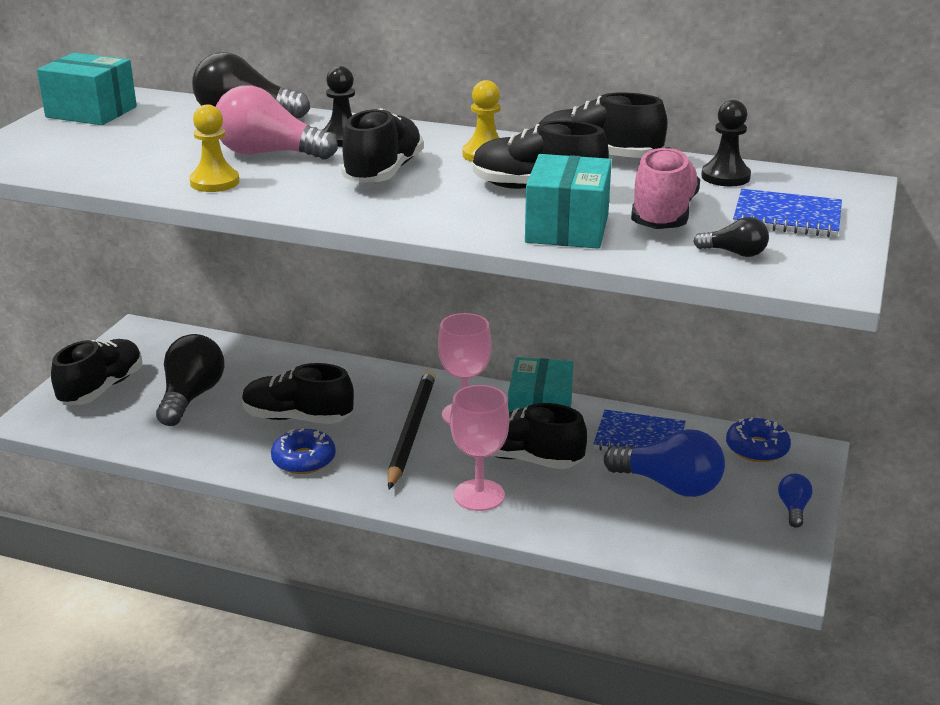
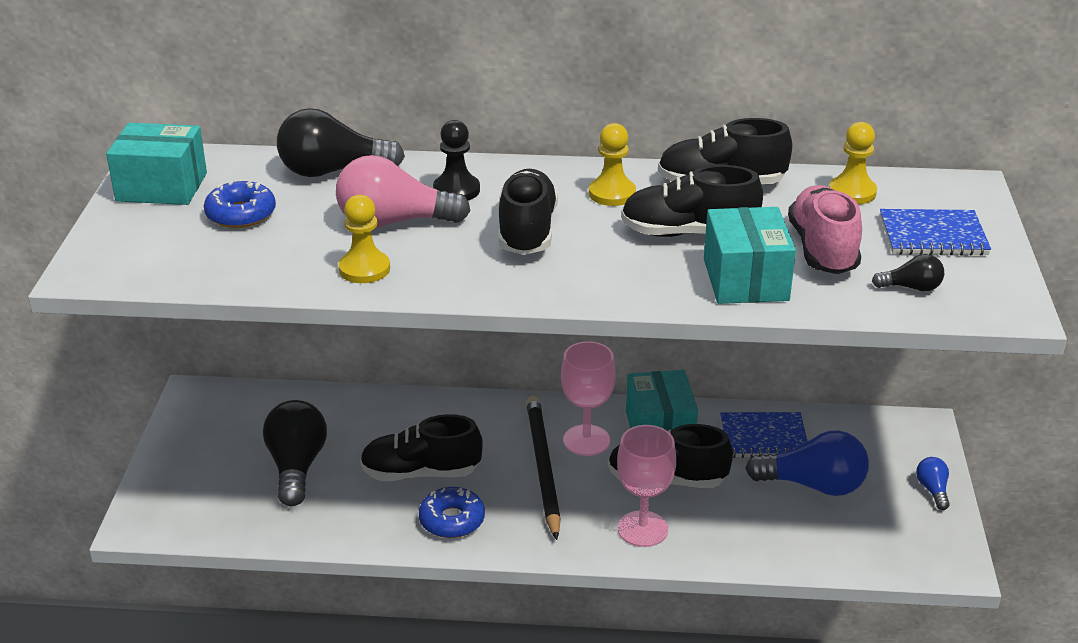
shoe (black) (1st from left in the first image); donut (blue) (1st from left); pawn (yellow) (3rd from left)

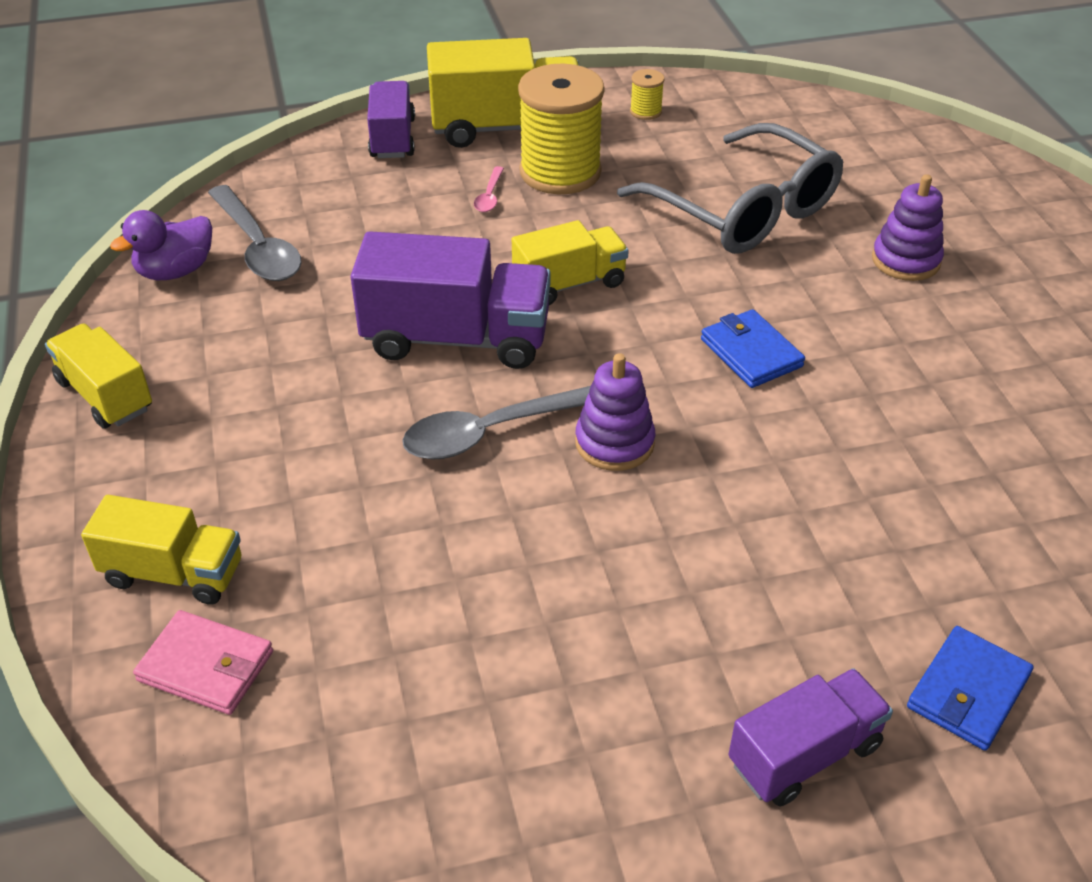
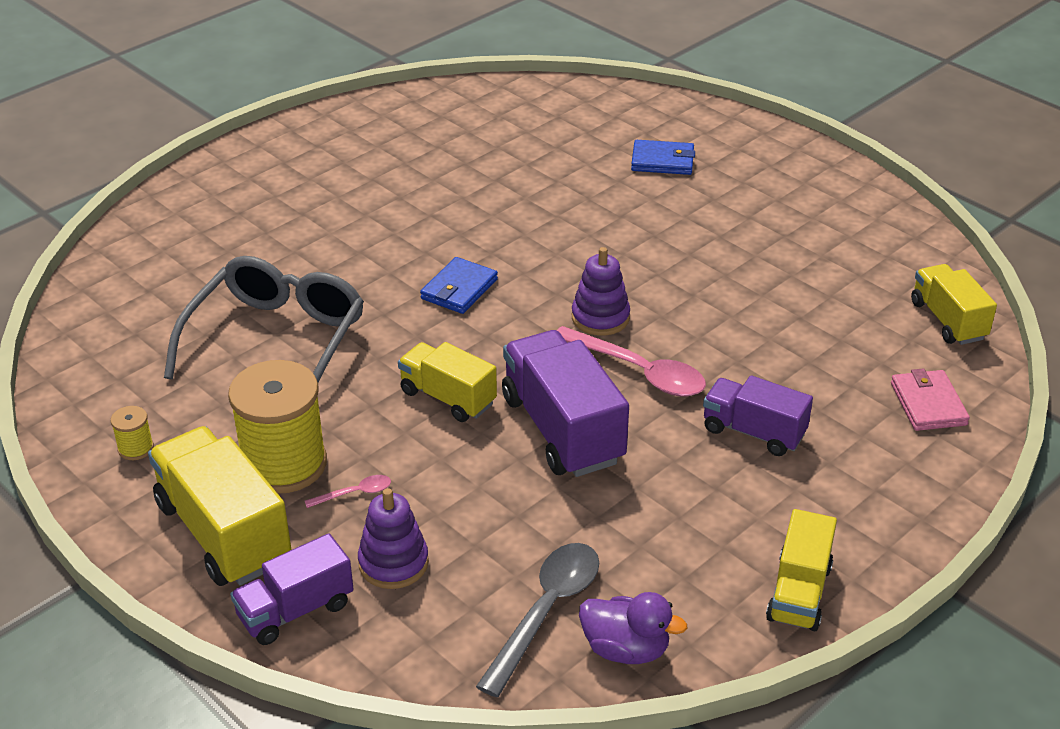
truck (yellow) (4th from left); truck (purple) (3rd from left); stacking toy (purple) (1st from left); spoon (pink) (2nd from left)

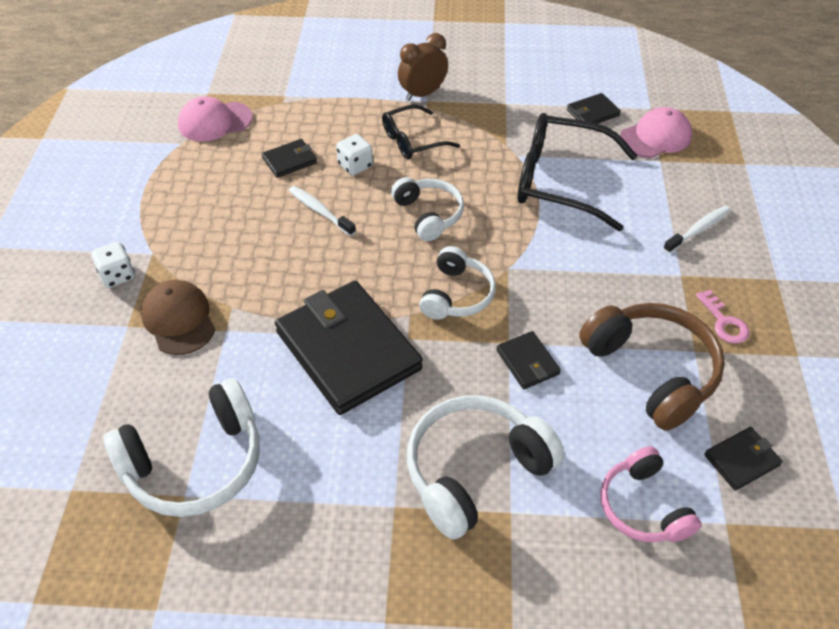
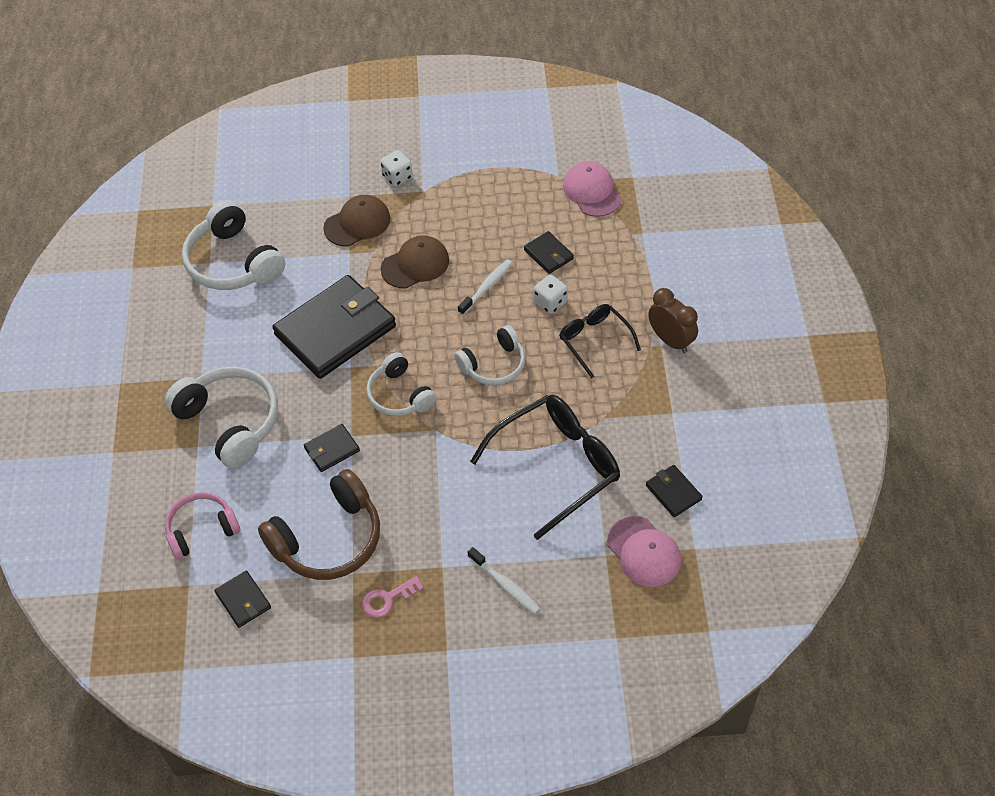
cap (brown) (2nd from left); headphones (white) (3rd from left); glasses (black) (1st from left)

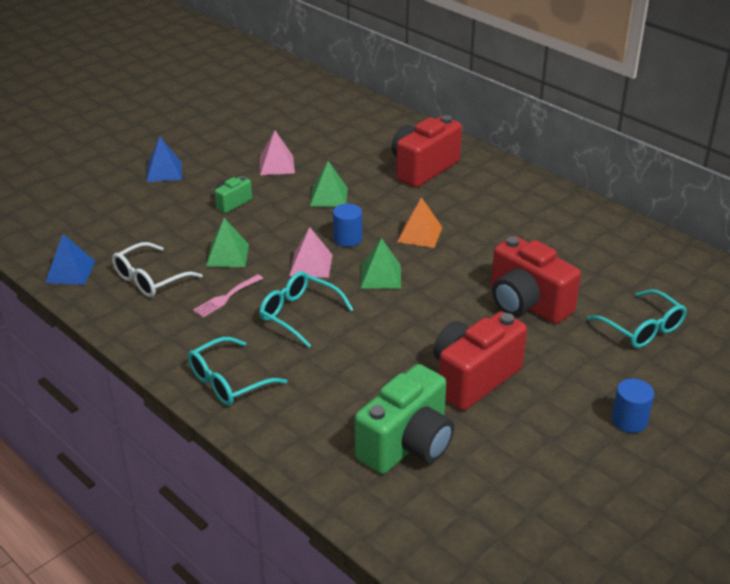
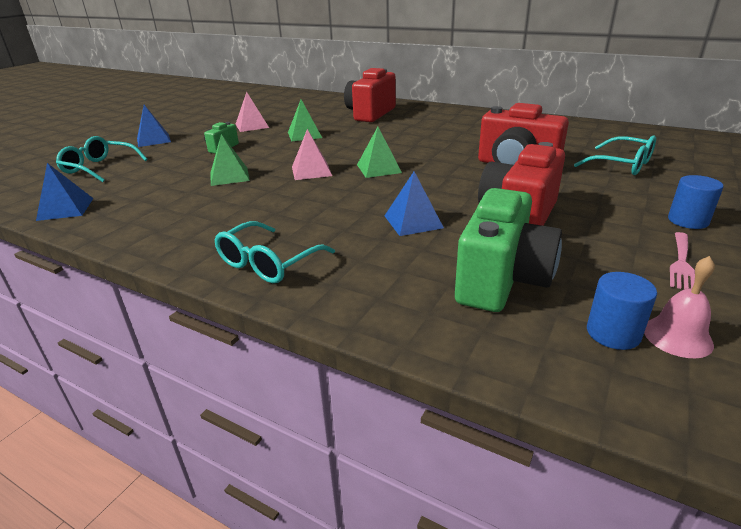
glasses (white); pyramid (orange); pyramid (blue) (3rd from left); bell (pink); fork (pink); glasses (turquoise) (1st from left); cylinder (blue) (1st from left)

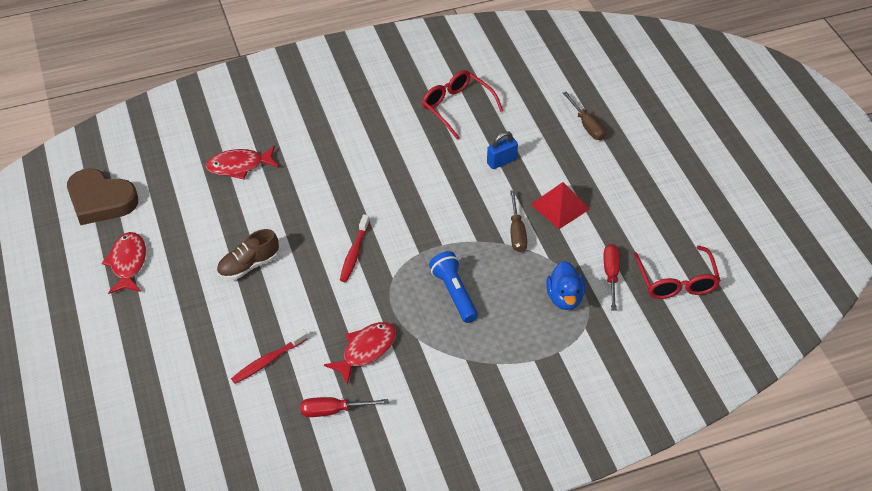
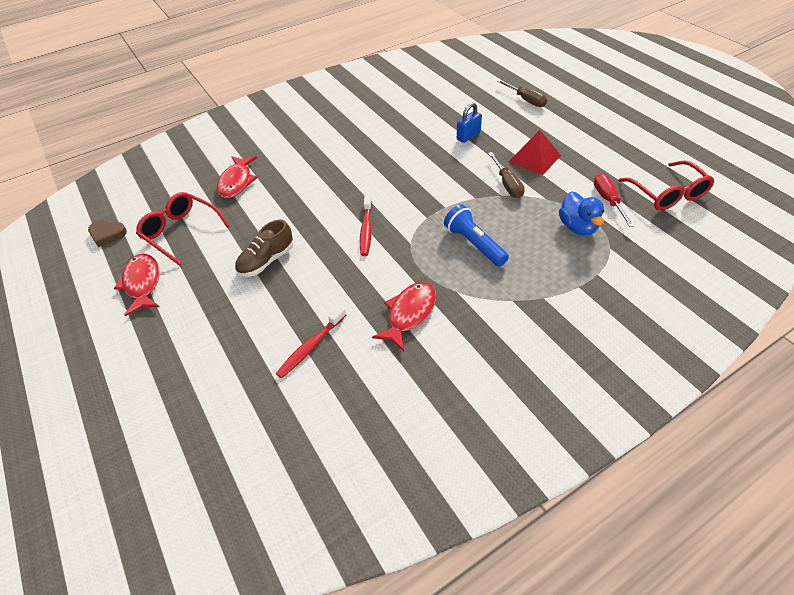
screwdriver (red) (1st from left in the first image); glasses (red) (1st from left); fish (red) (2nd from left); heart (brown)

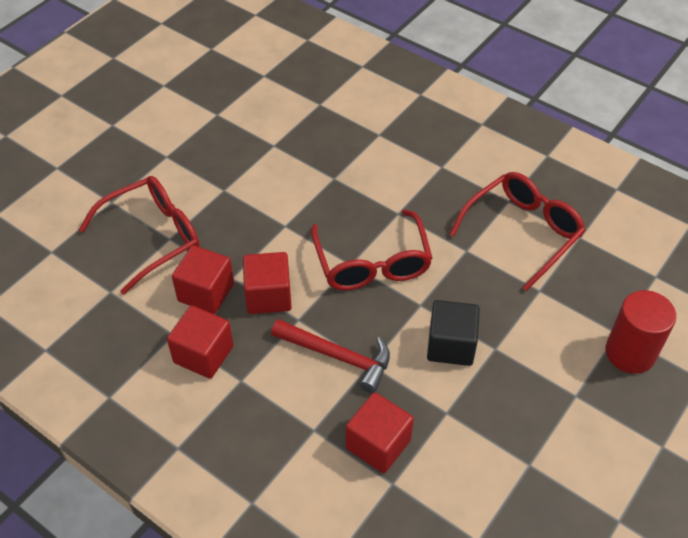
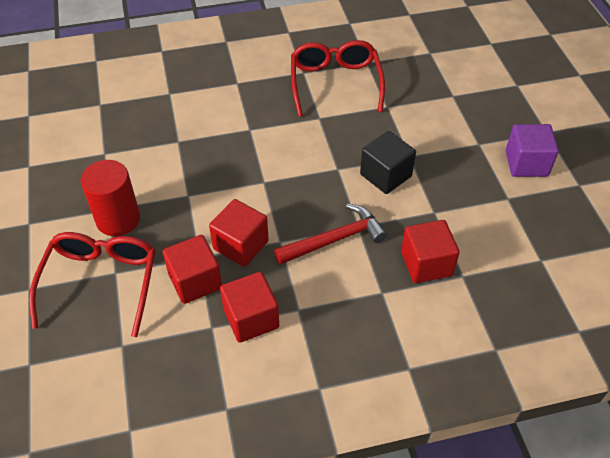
glasses (red) (2nd from left in the first image); cube (purple); cylinder (red)

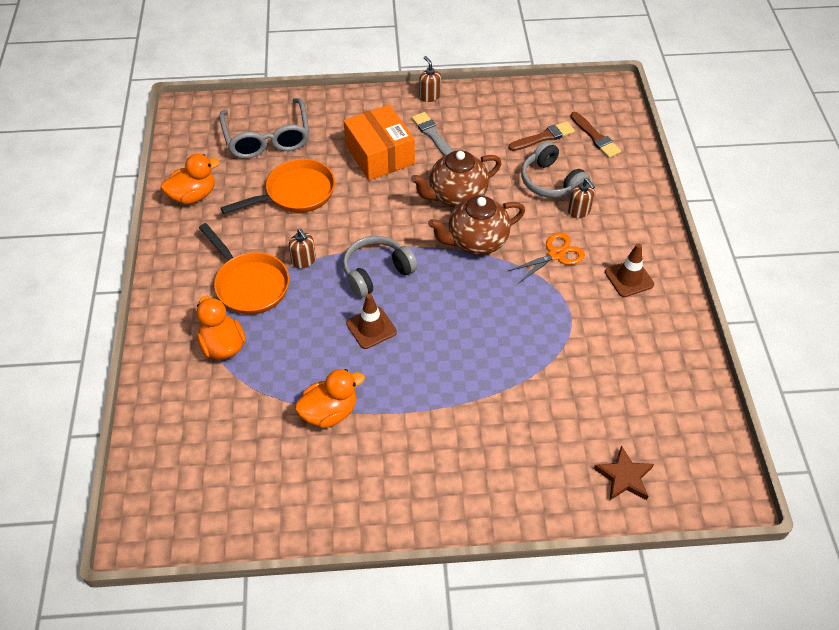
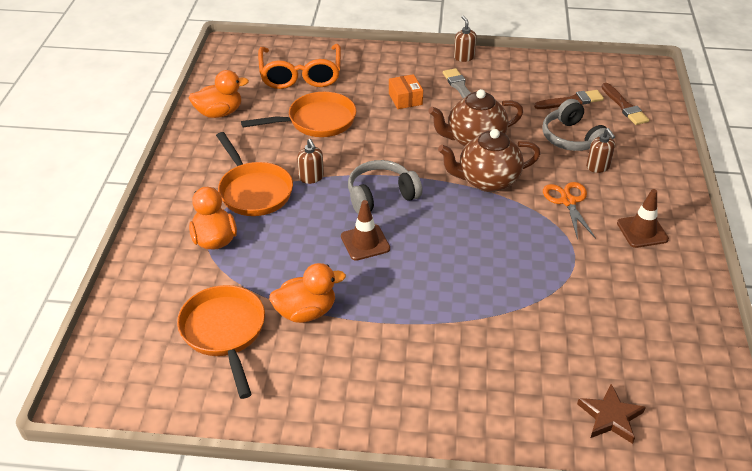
pan (orange) (1st from left); glasses (orange); scissors (orange); box (orange)

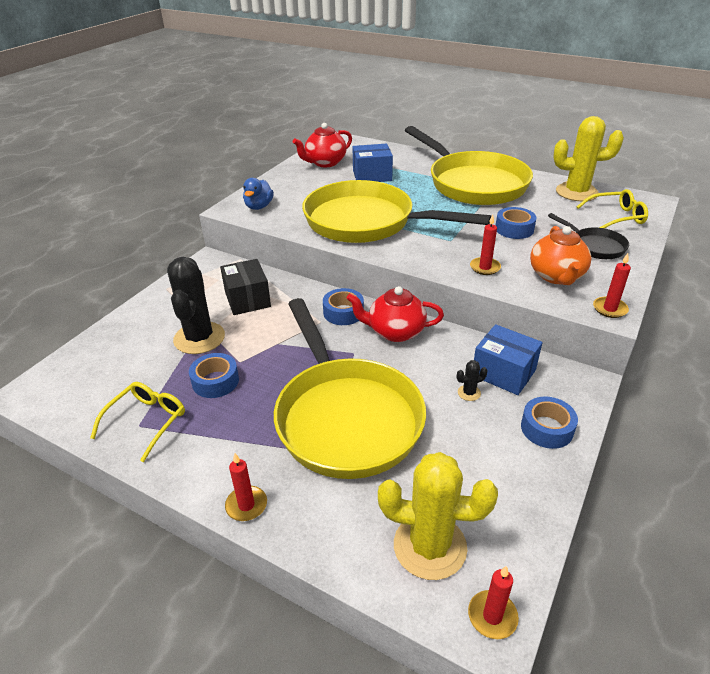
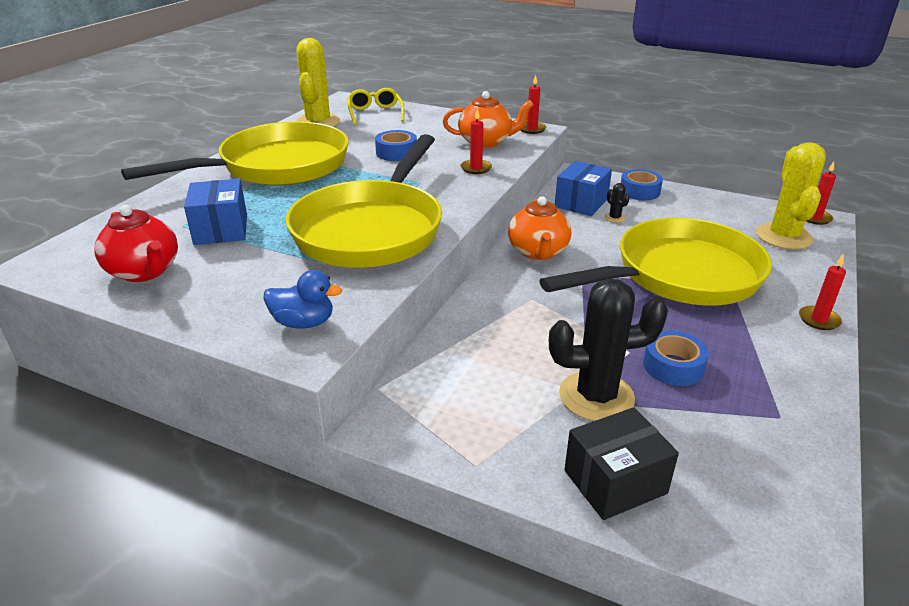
glasses (yellow) (1st from left in the first image); tape (blue) (2nd from left in the first image); pan (black); box (black); teapot (orange) (2nd from left)

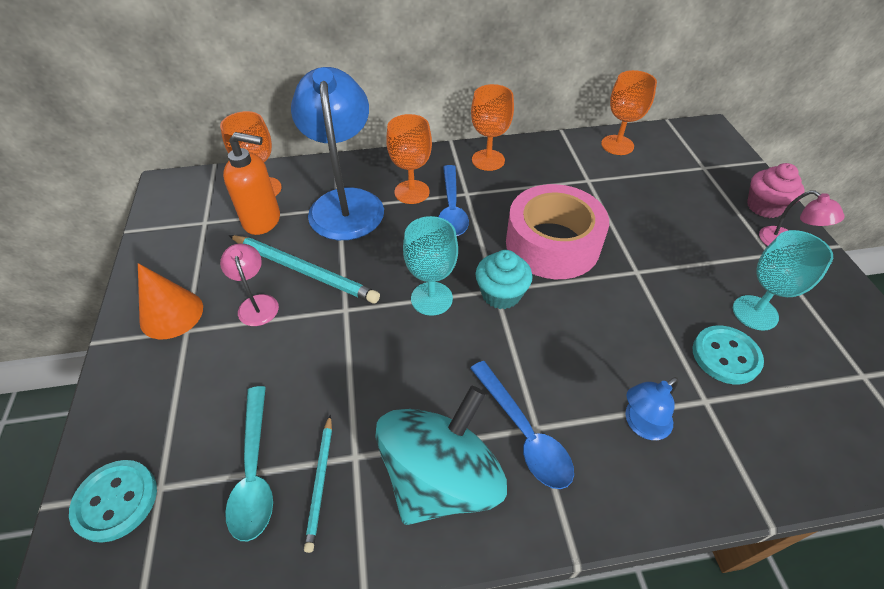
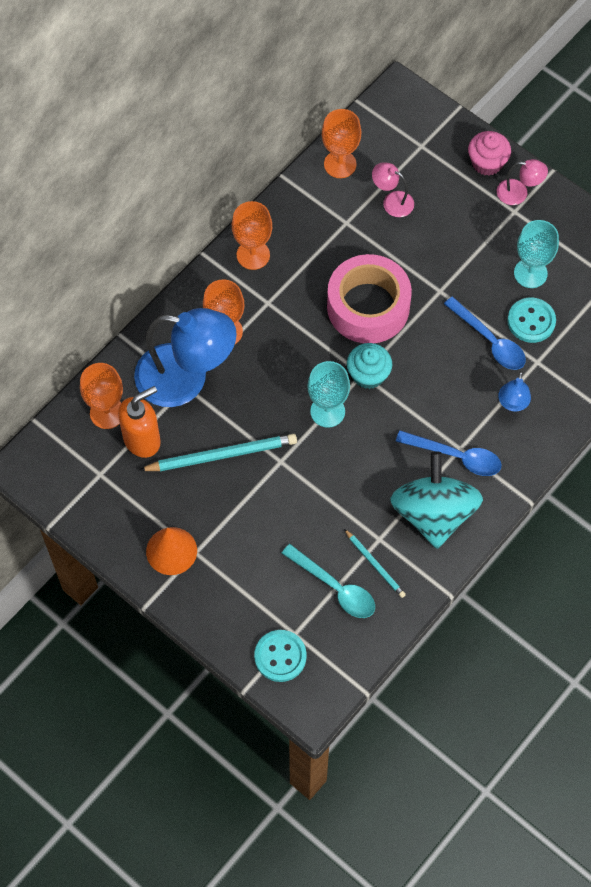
lamp (pink) (1st from left); spoon (blue) (2nd from left); lamp (blue) (1st from left)

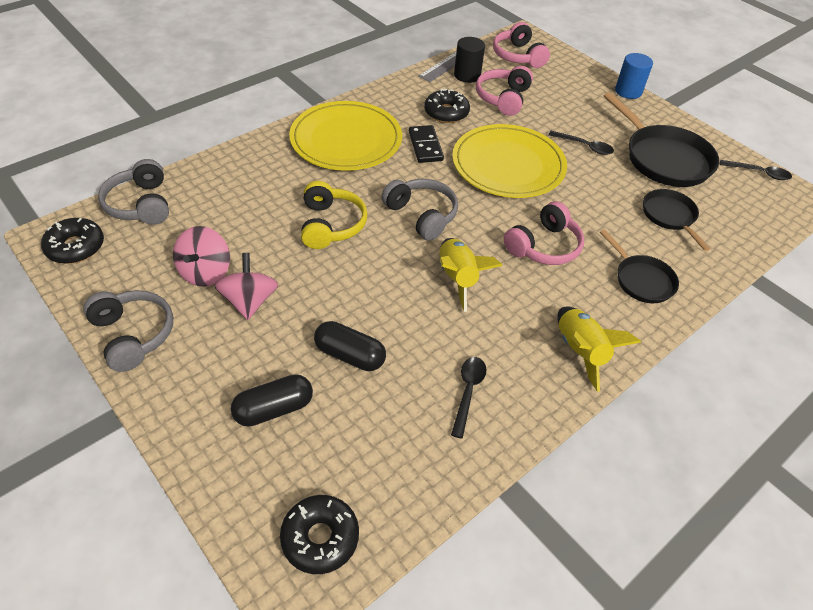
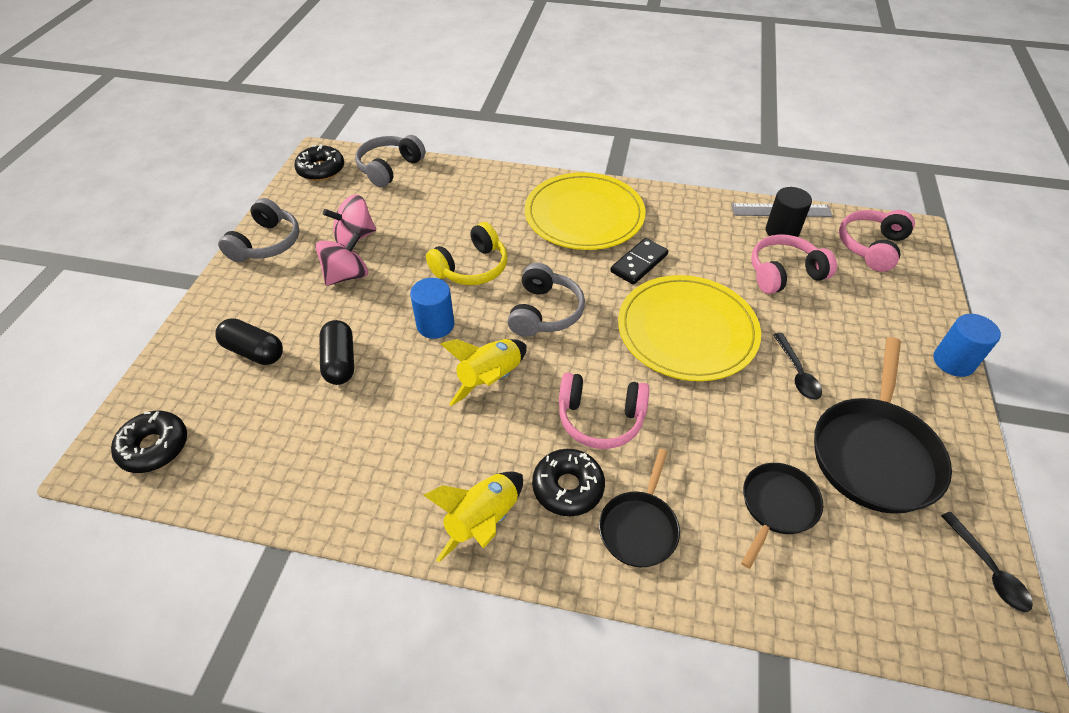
spoon (black) (1st from left in the first image); cylinder (blue) (1st from left); donut (black) (3rd from left)

